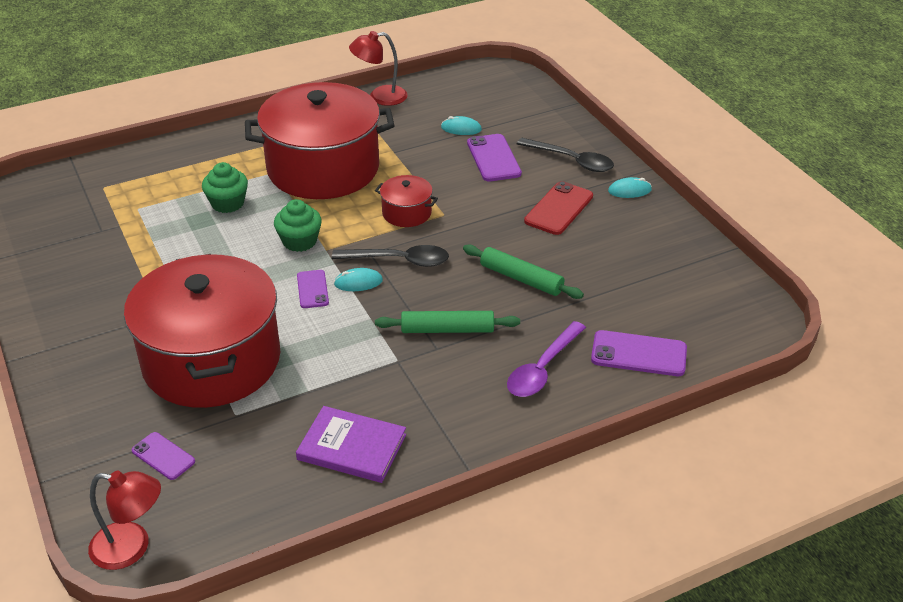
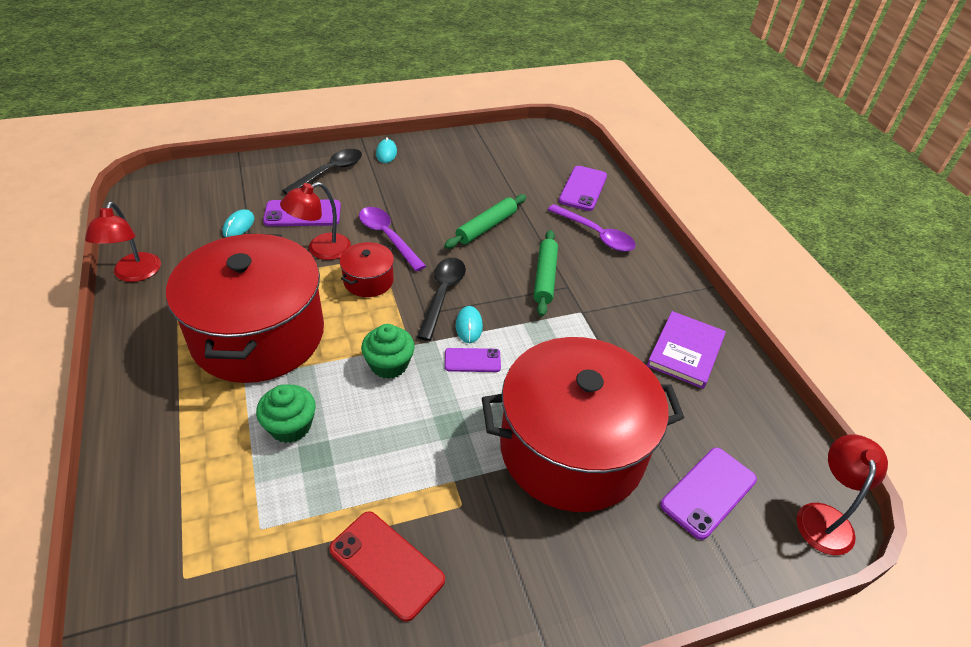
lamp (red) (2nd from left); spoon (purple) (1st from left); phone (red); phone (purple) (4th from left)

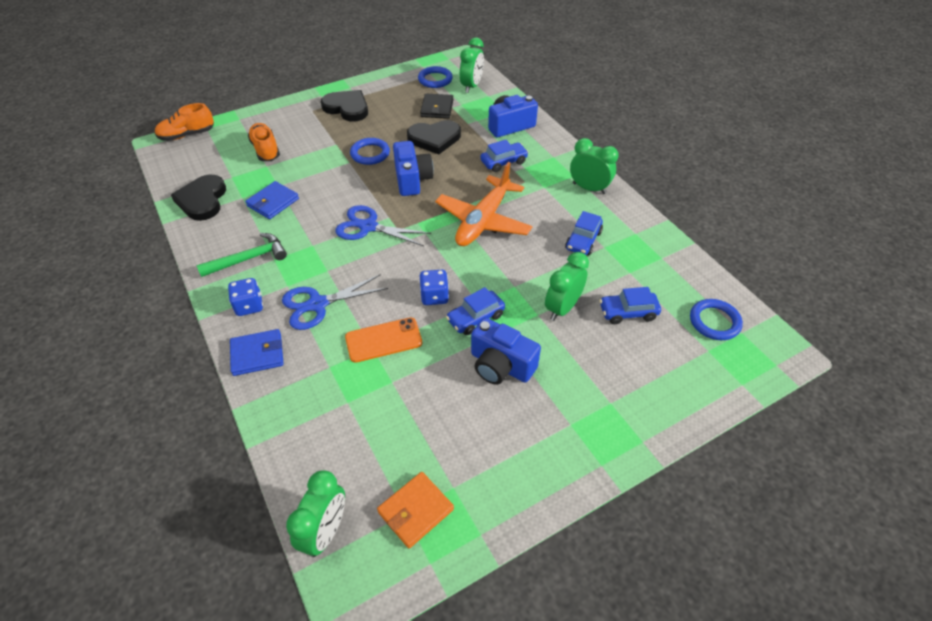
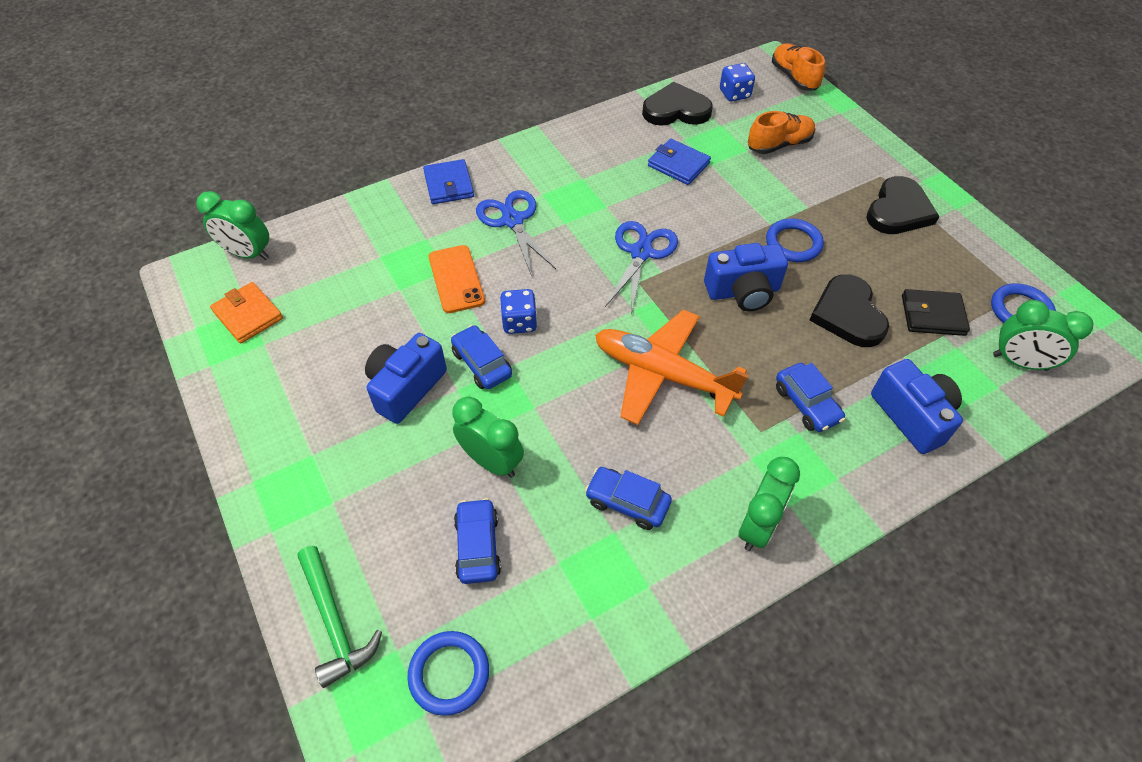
hammer (green); dice (blue) (2nd from left)

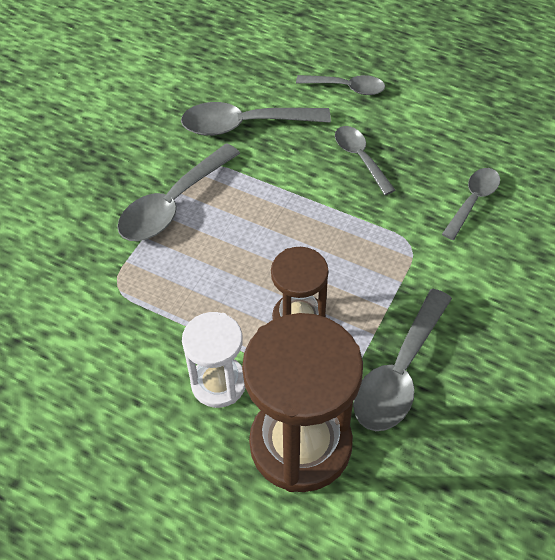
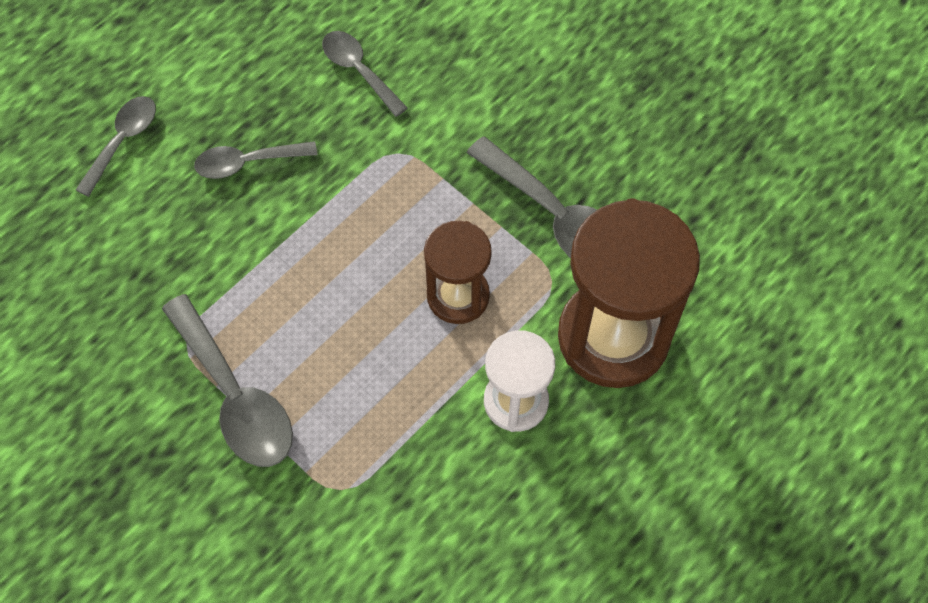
spoon (grey) (2nd from left in the first image)

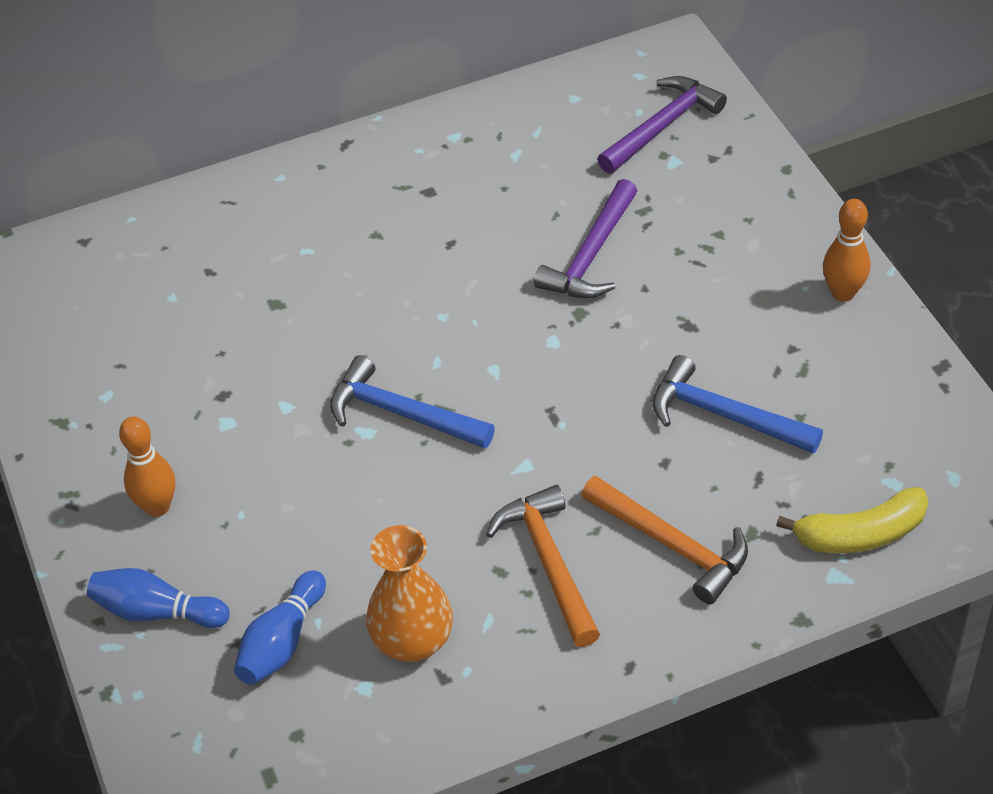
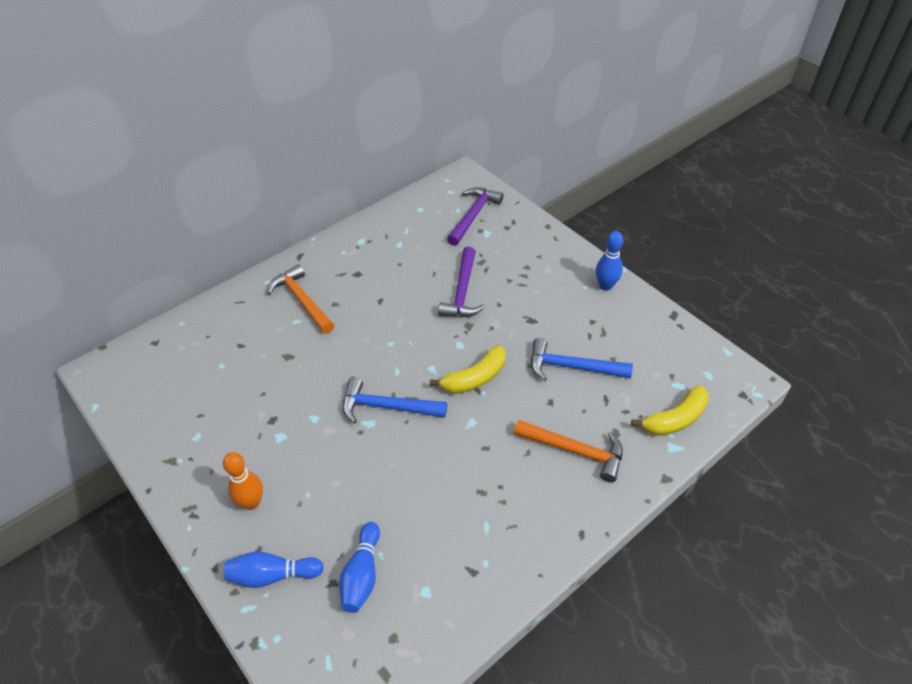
vase (orange); banana (yellow) (1st from left); hammer (orange) (1st from left); bowling pin (blue) (3rd from left)

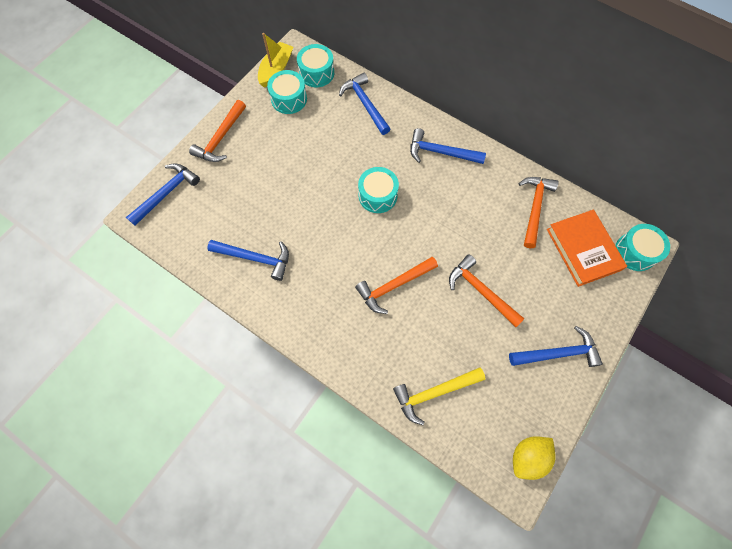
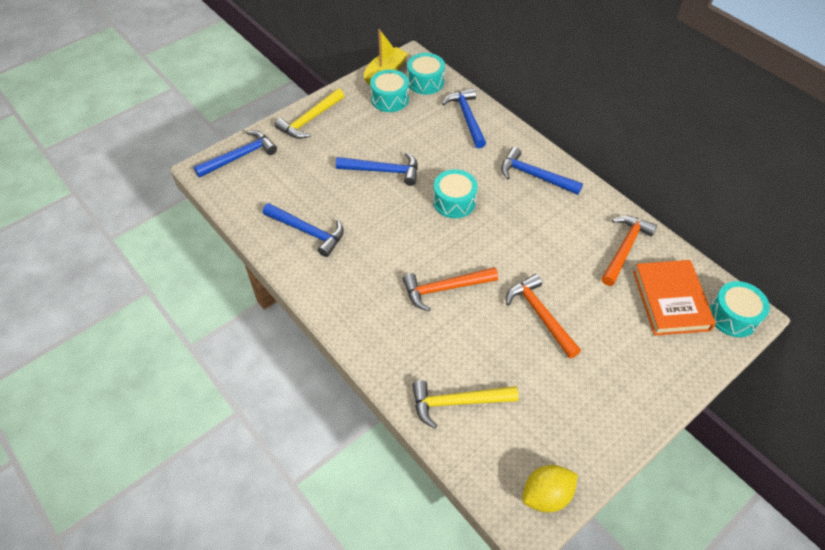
hammer (blue) (3rd from left); hammer (yellow) (1st from left)

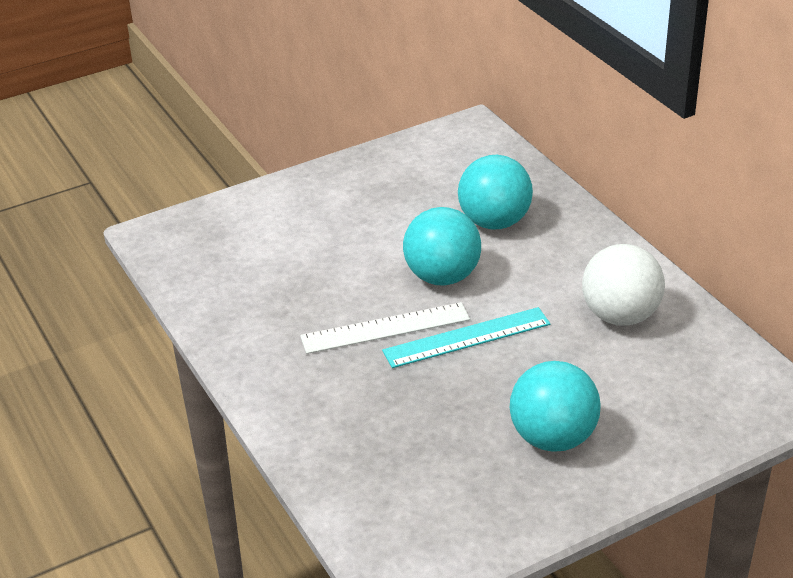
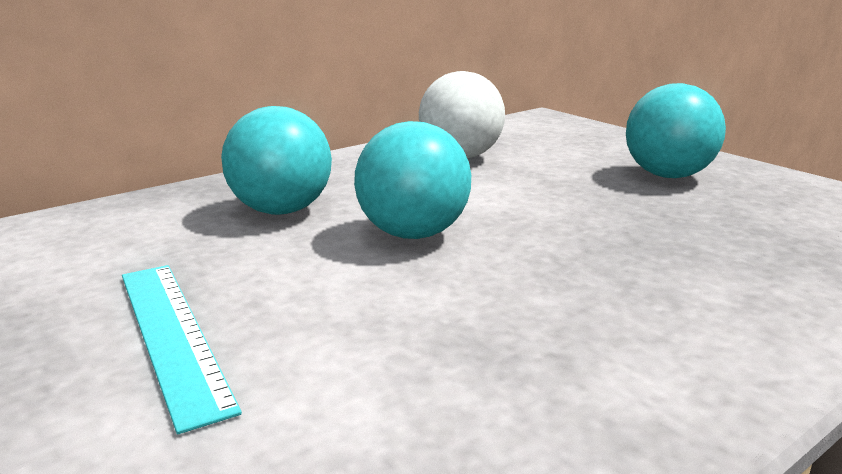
ruler (white); ruler (turquoise)

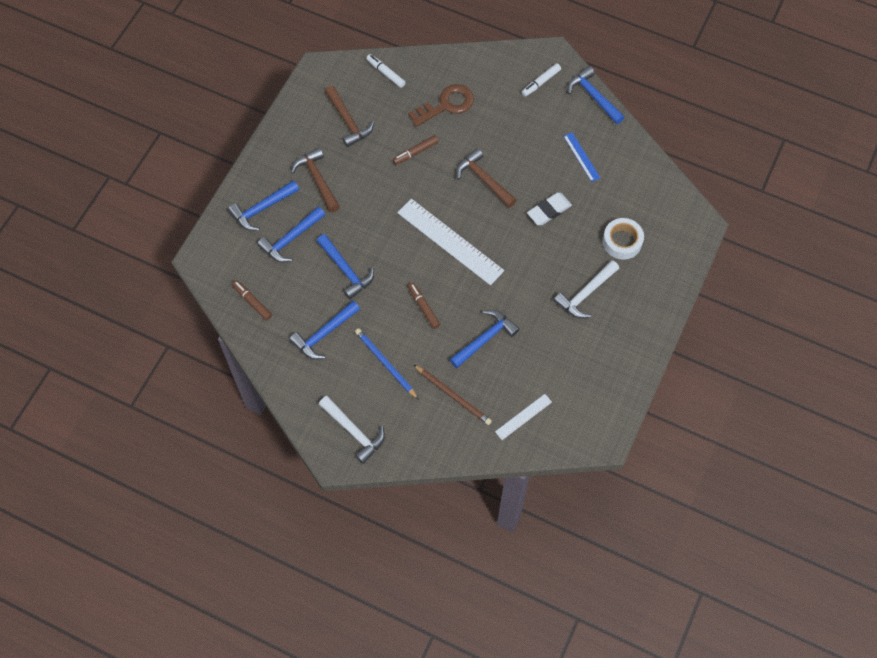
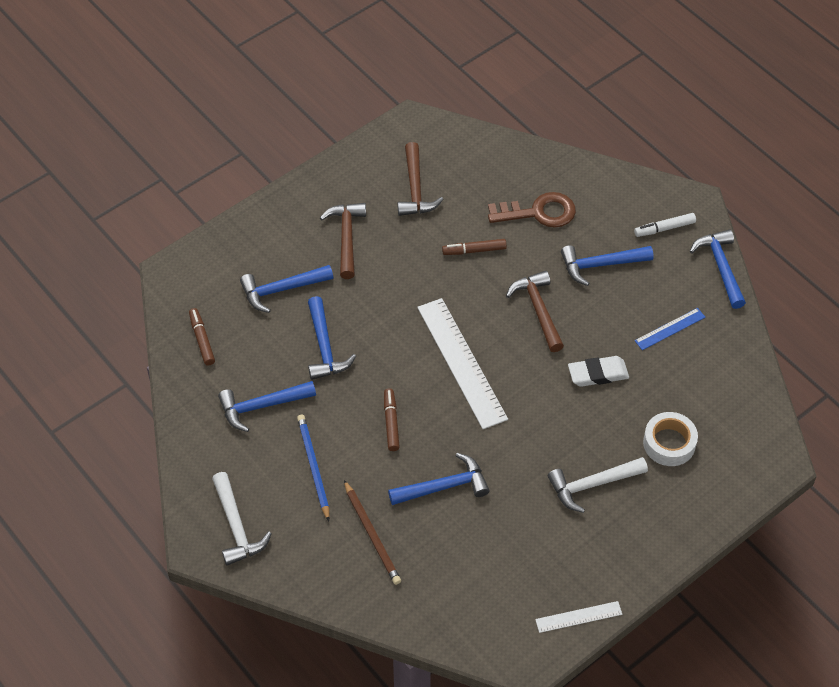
marker (white) (1st from left in the first image); hammer (blue) (5th from left); ruler (white) (2nd from left); ruler (blue)

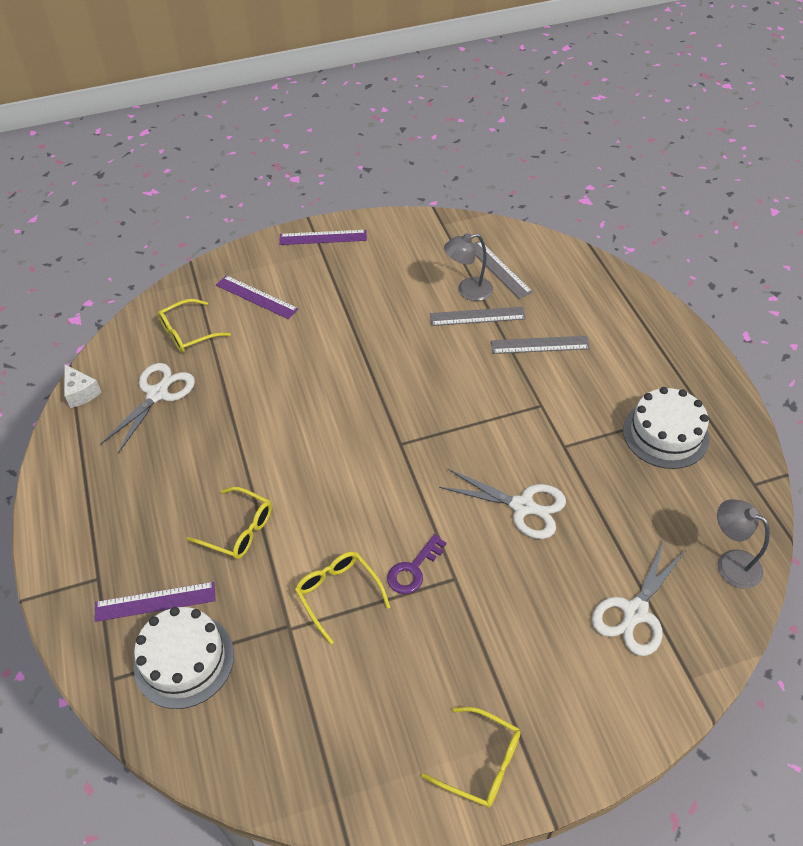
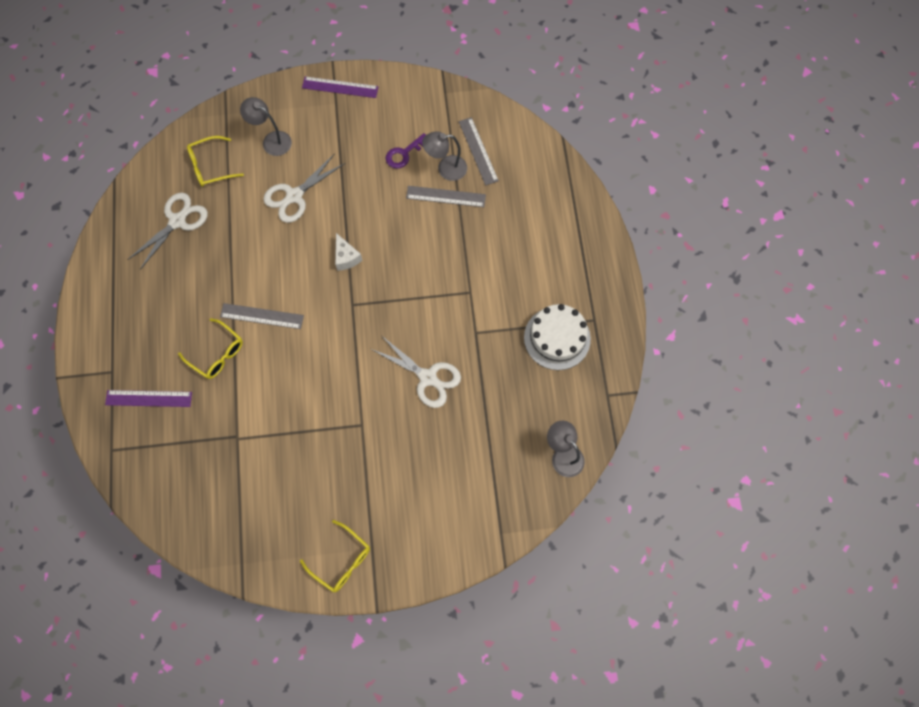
cake (white) (1st from left in the first image); glasses (yellow) (3rd from left in the first image); cheese (white); key (purple); ruler (grey) (1st from left); scissors (white) (2nd from left); lamp (grey) (1st from left)

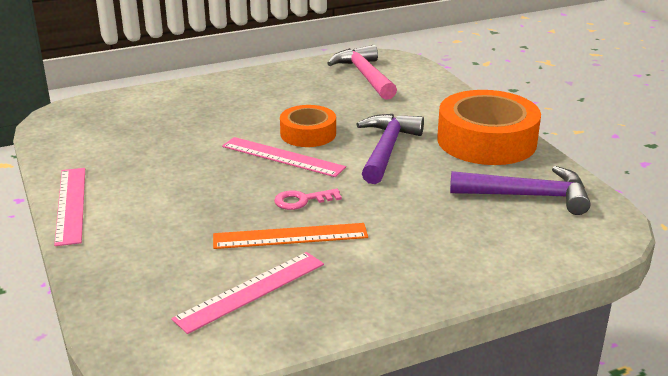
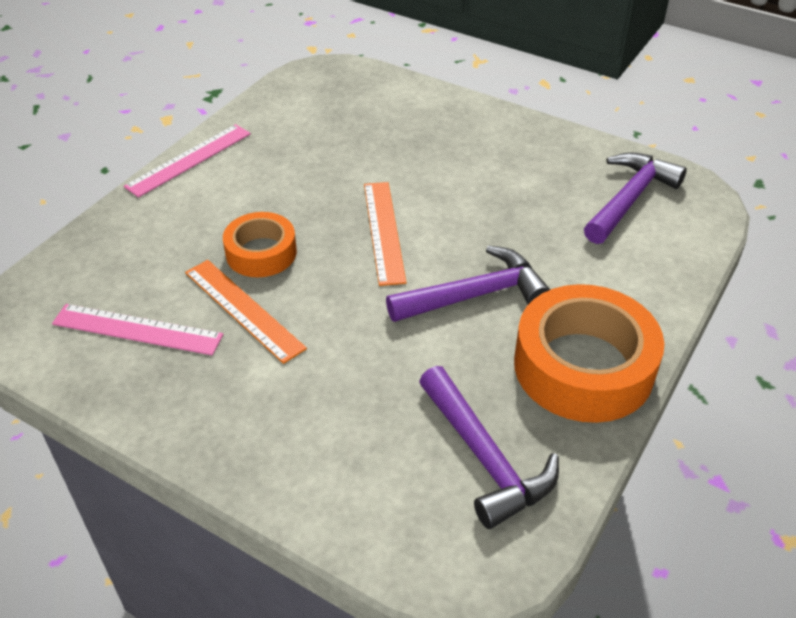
key (pink); tape (orange) (1st from left); ruler (orange) (2nd from left); hammer (purple) (3rd from left)

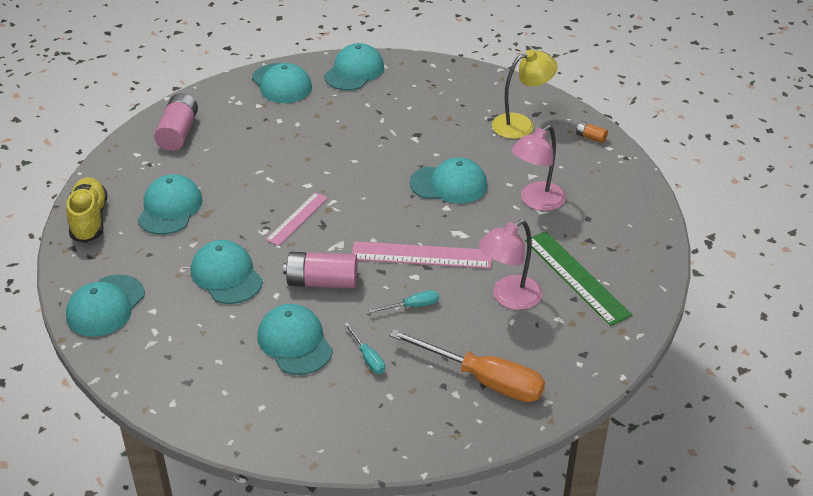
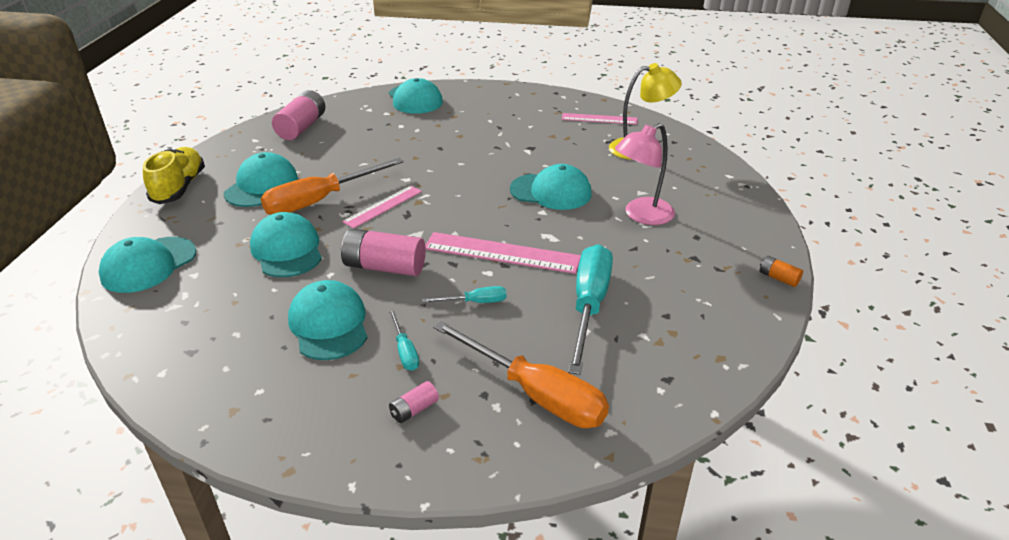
cap (turquoise) (6th from left in the first image); ruler (green); screwdriver (orange) (1st from left); battery (pink) (3rd from left); ruler (pink) (3rd from left); battery (orange); screwdriver (turquoise) (3rd from left)

